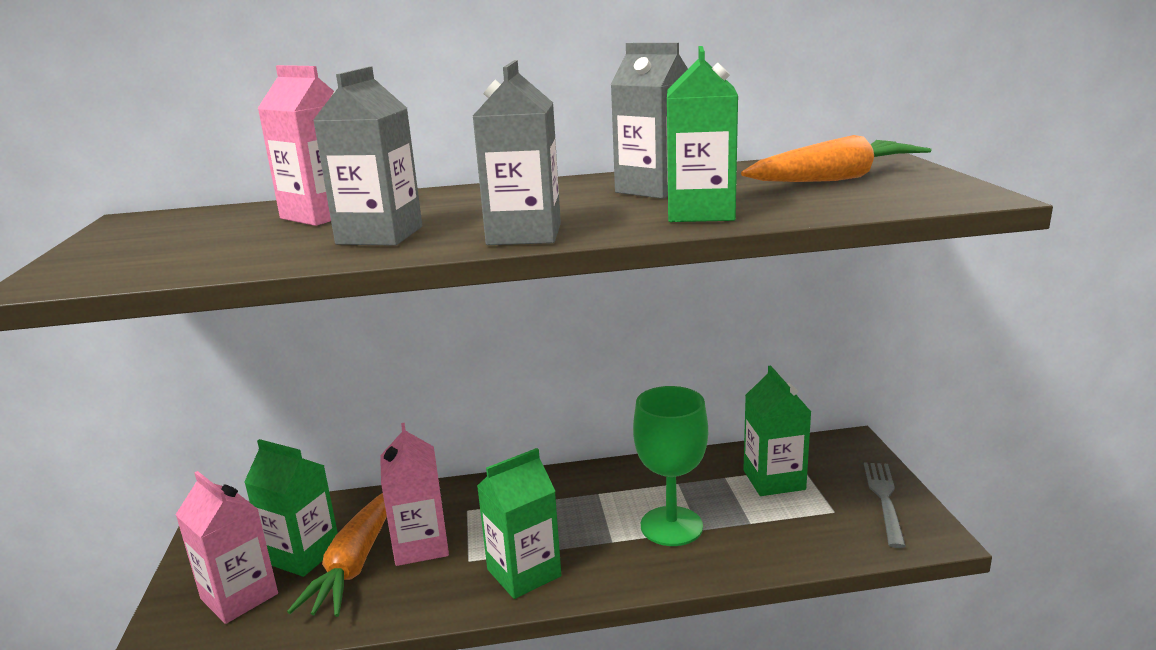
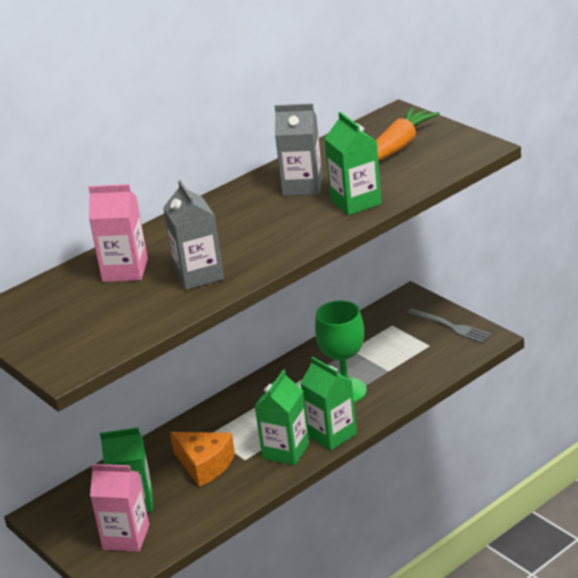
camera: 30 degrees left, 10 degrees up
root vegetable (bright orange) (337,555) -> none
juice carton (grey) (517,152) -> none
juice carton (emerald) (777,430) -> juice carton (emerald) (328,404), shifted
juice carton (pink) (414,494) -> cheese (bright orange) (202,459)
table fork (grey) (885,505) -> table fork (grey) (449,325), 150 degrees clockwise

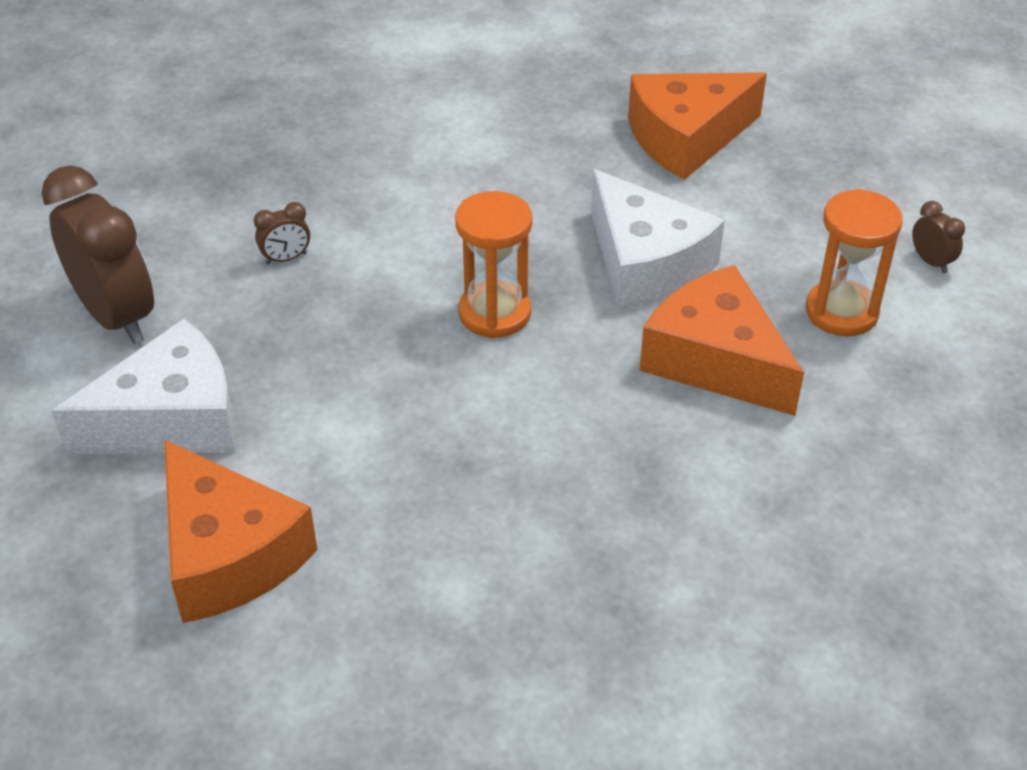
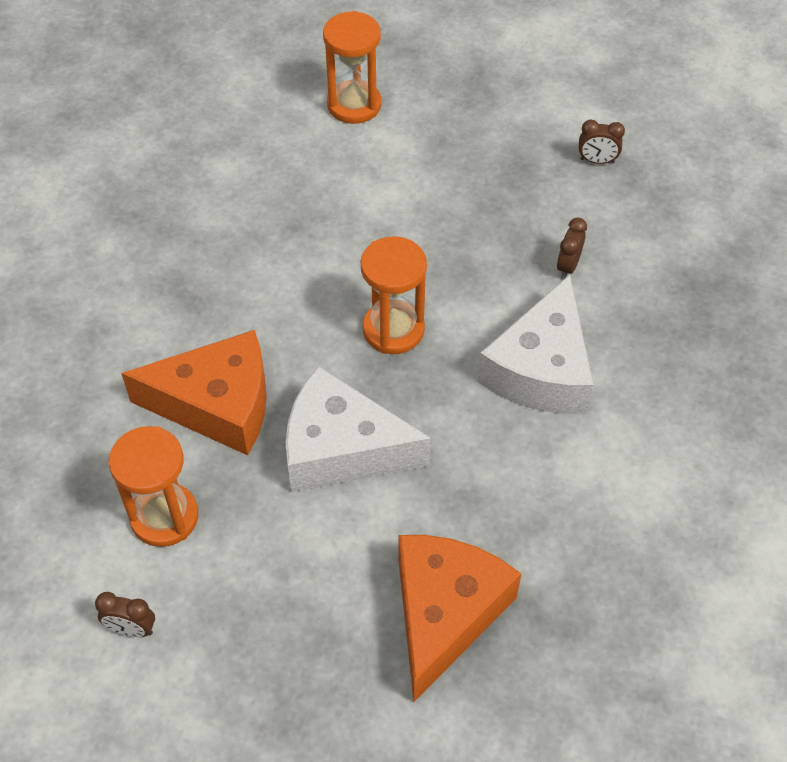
camera: 135 degrees right, 10 degrees up
cheese (pure white) (144,386) -> cheese (pure white) (535,344), shifted
cheese (bright orange) (240,531) -> sandglass (bright orange) (352,67)
alarm clock (brown) (98,254) -> alarm clock (brown) (602,141), x0.42

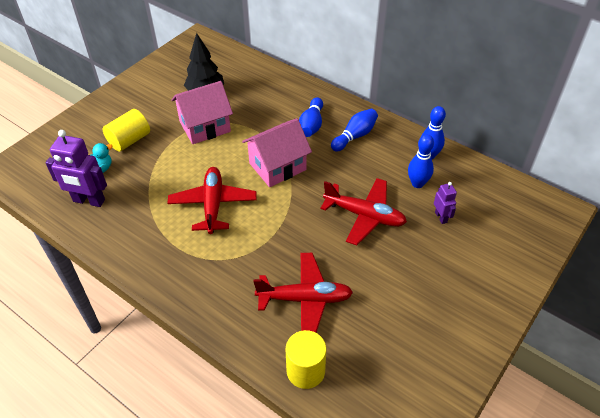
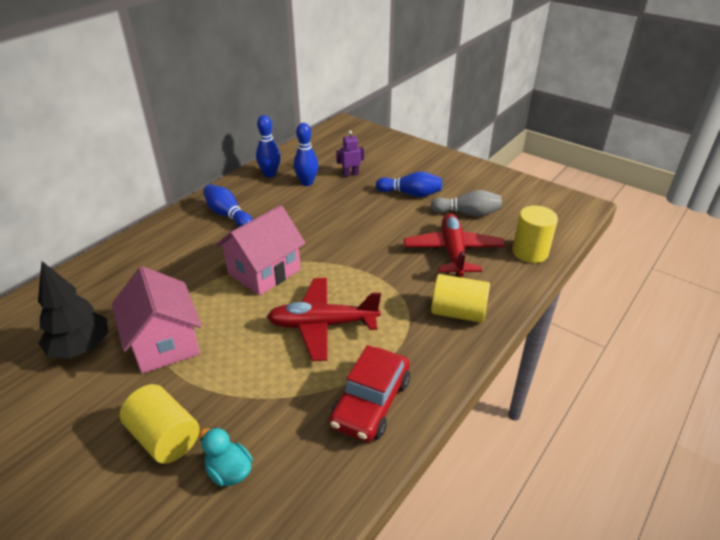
camera: 90 degrees left, 10 degrees down
robot figure (violet) (76,168) -> none
toy plane (scarlet) (363,212) -> none
none -> automobile (scarlet) (369,393)
none -> skittle (grey) (466,203)
none -> cylinder shape (golden) (460,298)
skittle (cobalt) (311,117) -> skittle (cobalt) (409,184), shifted
toy house (pink) (277,152) -> toy house (pink) (261,250), 75 degrees clockwise

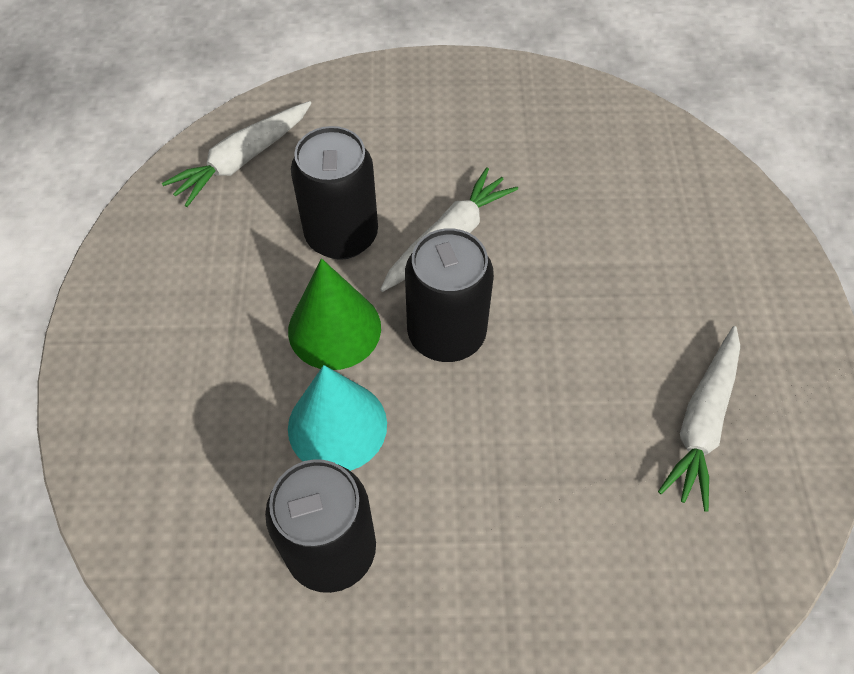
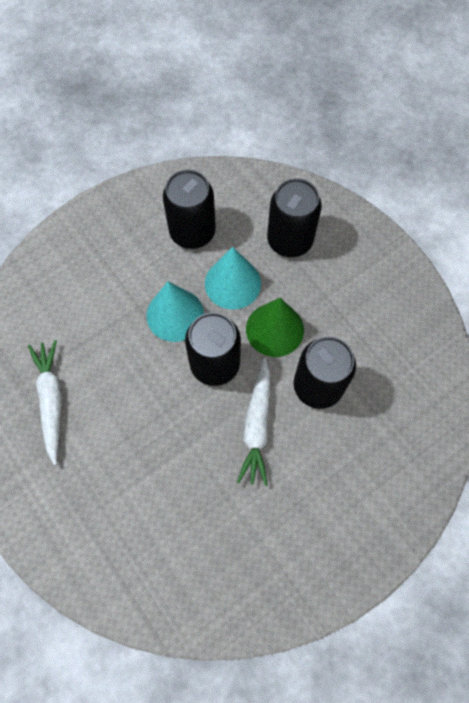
camera: 145 degrees right, 10 degrees up
root vegetable (pure white) (236,154) -> none
none -> cone shape (teal) (175,311)
none -> can (jet-black) (294,217)

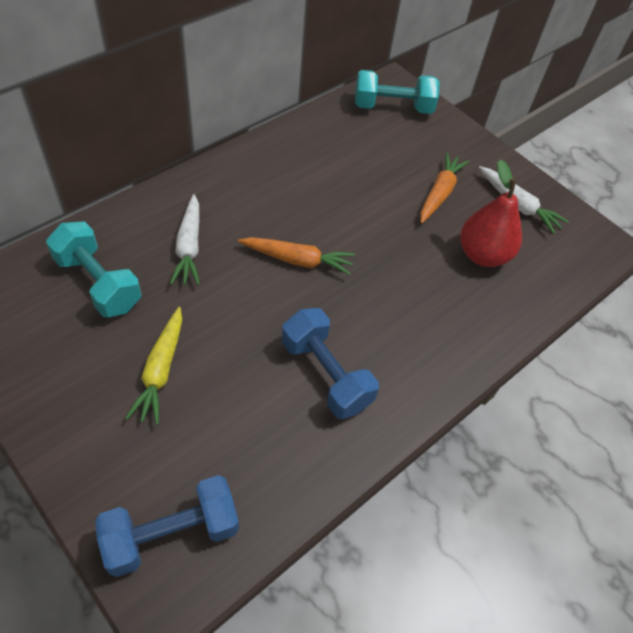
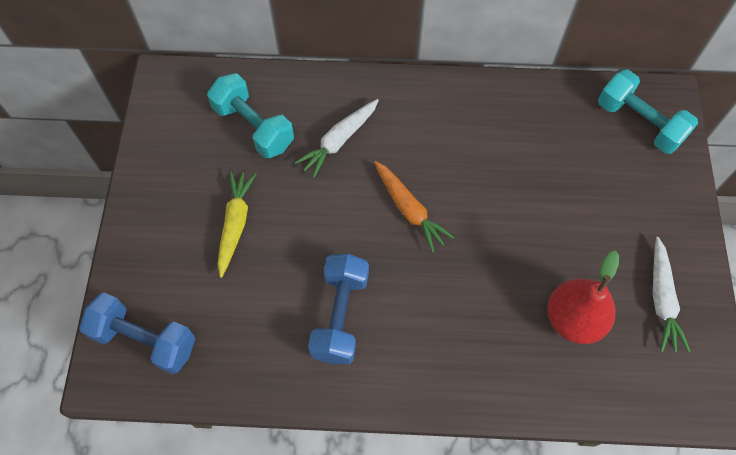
camera: 50 degrees right, 10 degrees up
root vegetable (bright orange) (444,187) -> none
dumbbell (teal) (94,269) -> dumbbell (teal) (250,115), 45 degrees counterclockwise
root vegetable (golden) (153,366) -> root vegetable (golden) (236,224), 135 degrees clockwise

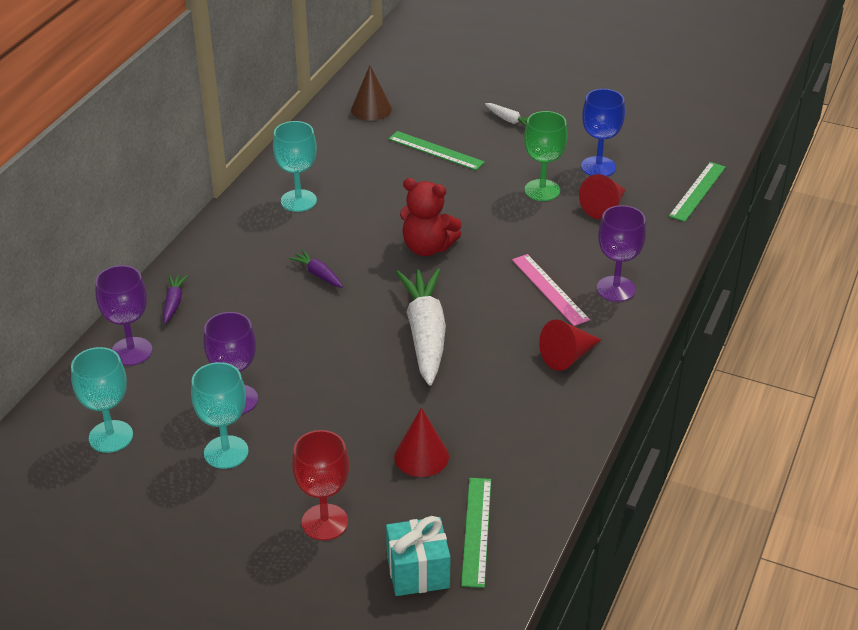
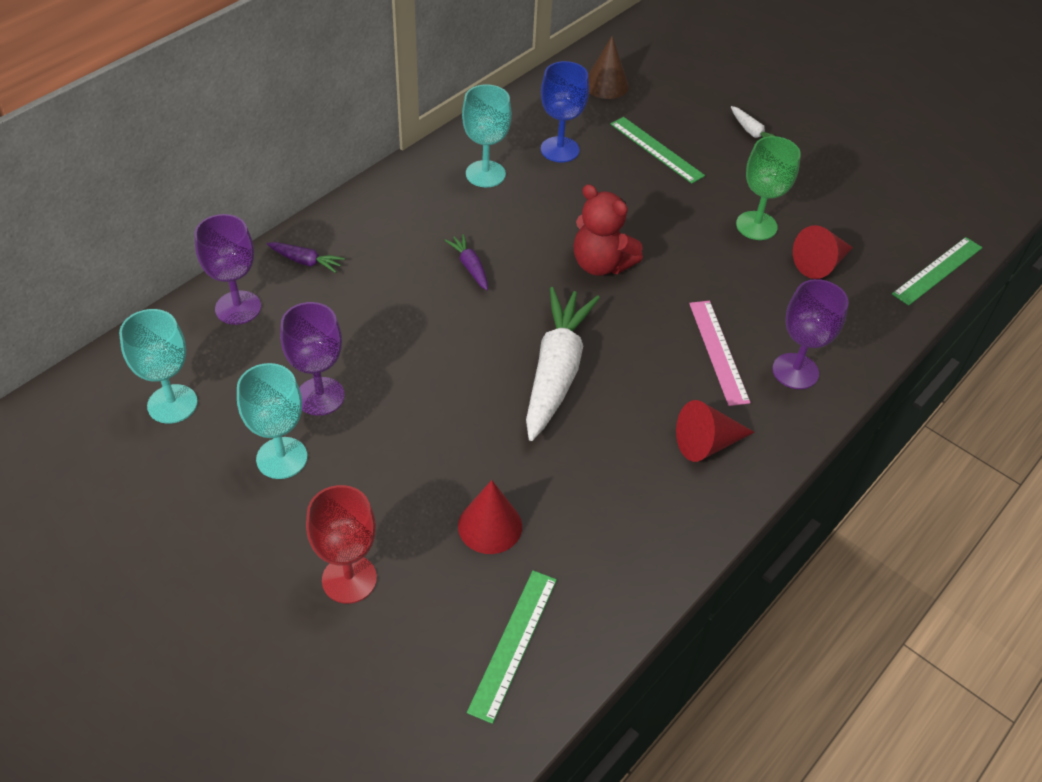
camera: 15 degrees right, 10 degrees up
present (teal) (418,556) -> none
chalice (cobalt) (603,132) -> chalice (cobalt) (565,111), shifted
root vegetable (violet) (175,299) -> root vegetable (violet) (306,257), 90 degrees clockwise

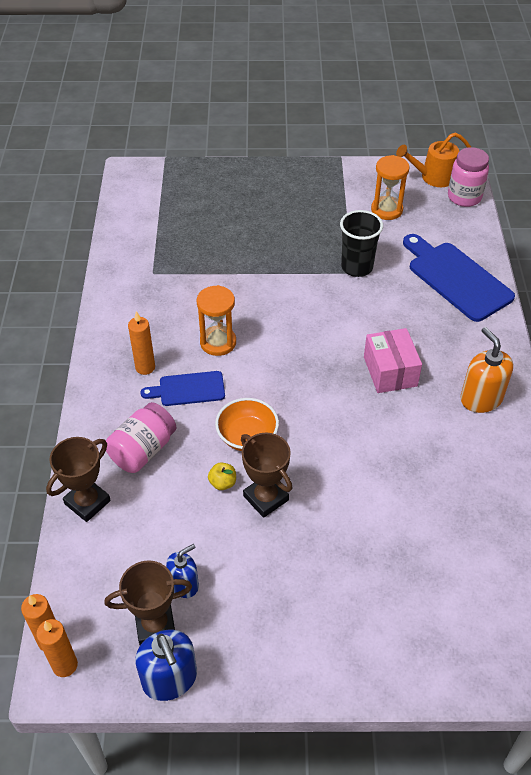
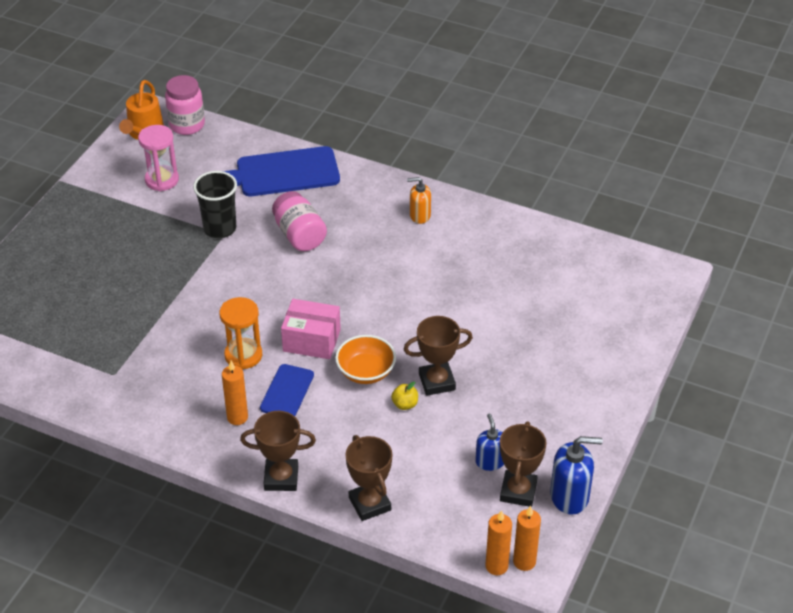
camera: 65 degrees left, 5 degrees down
none -> trophy (brown) (278,451)
jar (pink) (141,437) -> jar (pink) (299,221), shifted
box (pink) (393,360) -> box (pink) (311,329), shifted
sandglass (bright orange) (390,187) -> sandglass (pink) (158,158)
soap pump (bright orange) (486,370) -> soap pump (bright orange) (419,200), x0.65

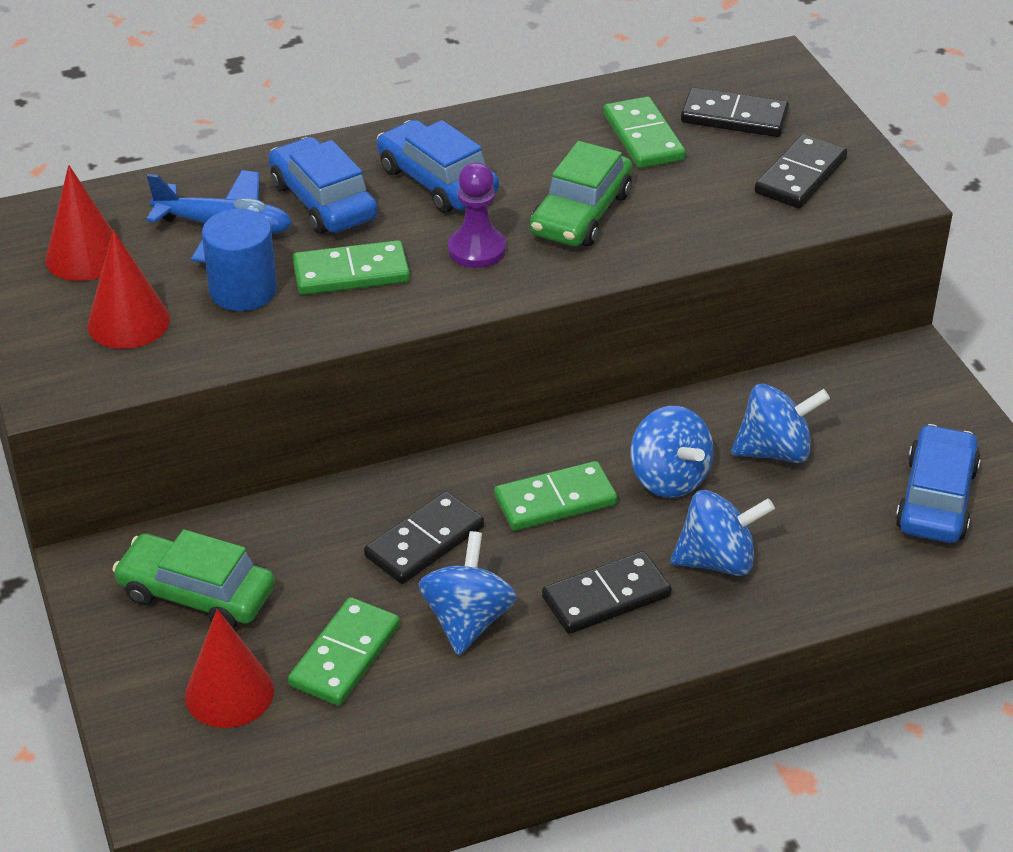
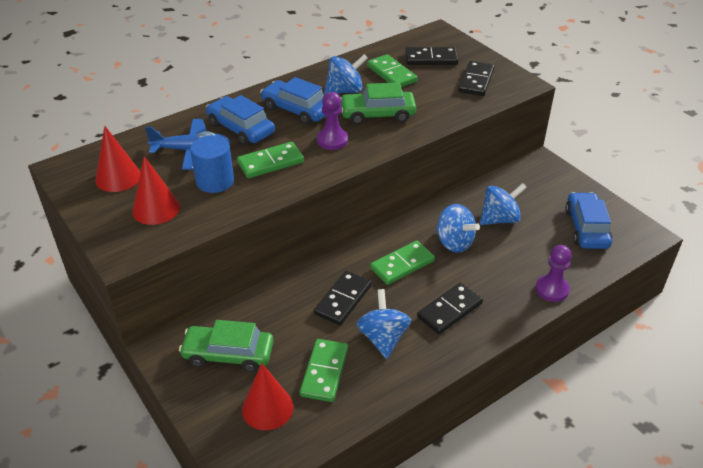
camera: 15 degrees left, 0 degrees up
none -> chess pawn (violet) (553,273)
spinning top (cobalt) (722,533) -> spinning top (cobalt) (346,74), shifted
automobile (emerald) (581,193) -> automobile (emerald) (378,103), 75 degrees clockwise

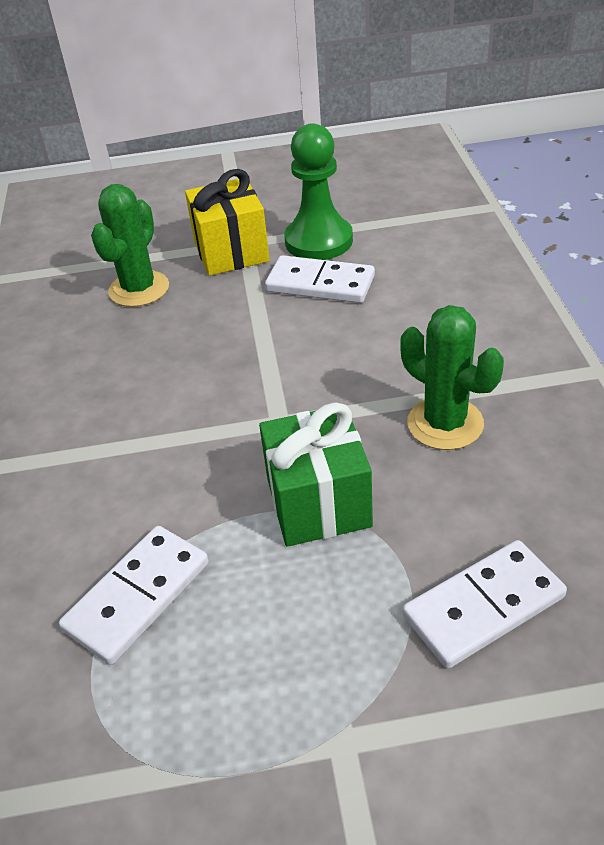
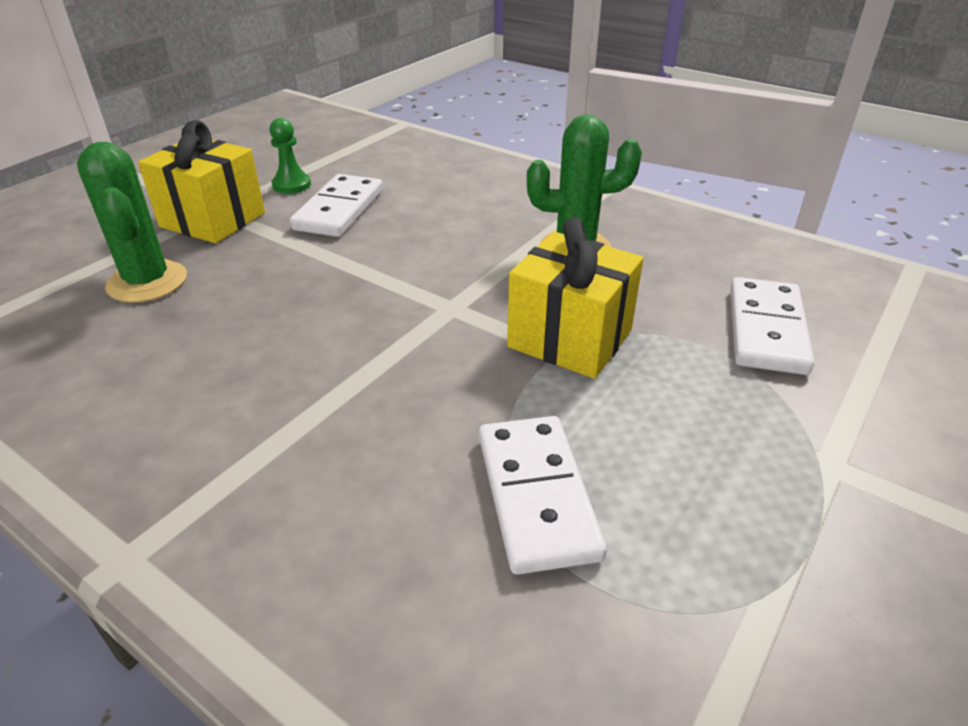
camera: 50 degrees left, 5 degrees down
present (emerald) (316,474) -> present (golden) (575,298)
domino tile (pure white) (320,279) -> domino tile (pure white) (336,205), 45 degrees counterclockwise
chess pawn (emerald) (318,191) -> chess pawn (emerald) (290,156), x0.53

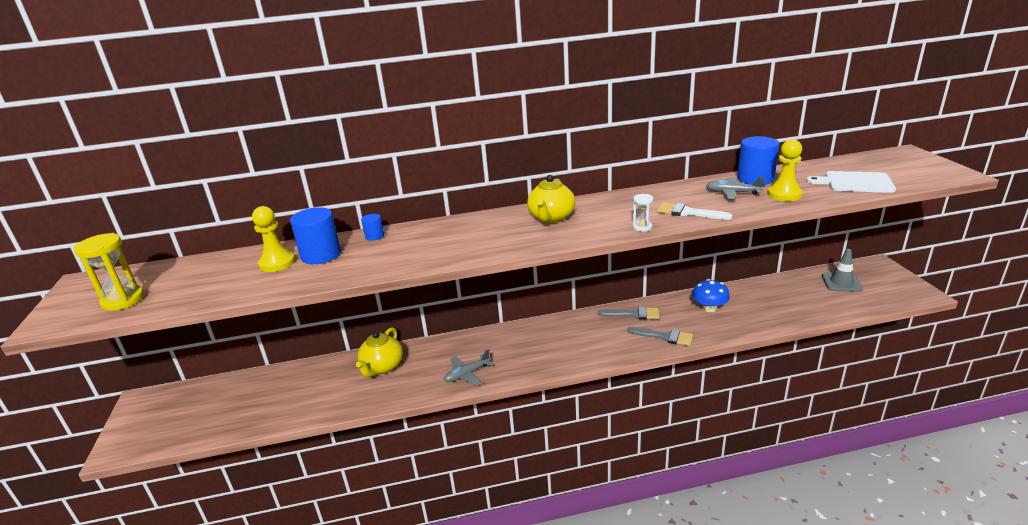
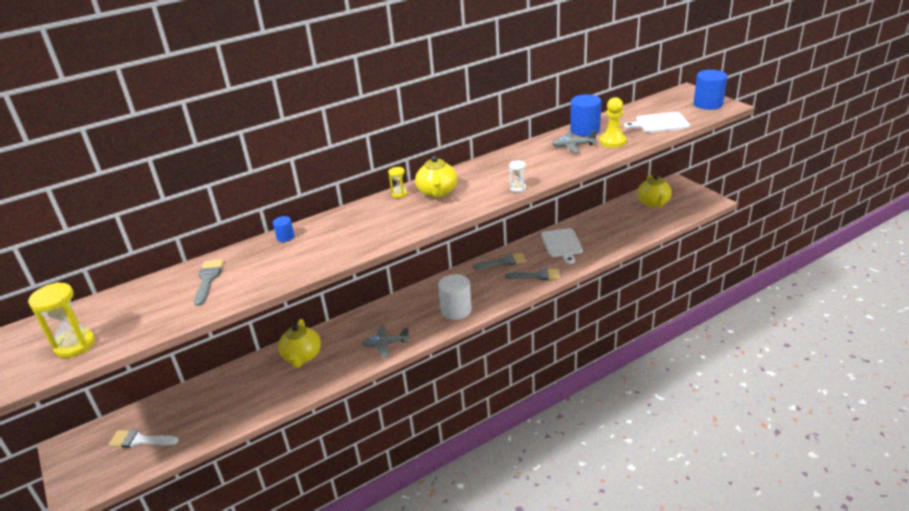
camera: 20 degrees left, 5 degrees up
none -> sandglass (golden) (398,182)
none -> cylinder shape (pure white) (455,297)
cylinder shape (cobalt) (315,235) -> cylinder shape (cobalt) (710,90), shifted
brush (pure white) (695,211) -> brush (pure white) (144,439), shifted
chess pawn (golden) (273,239) -> brush (grey) (209,283)
mushroom (cobalt) (711,295) -> cutting board (pure white) (562,246)
traffic cone (grey) (842,270) -> china teapot (golden) (654,191)
toy plane (grey) (469,367) -> toy plane (grey) (385,341), 45 degrees clockwise

